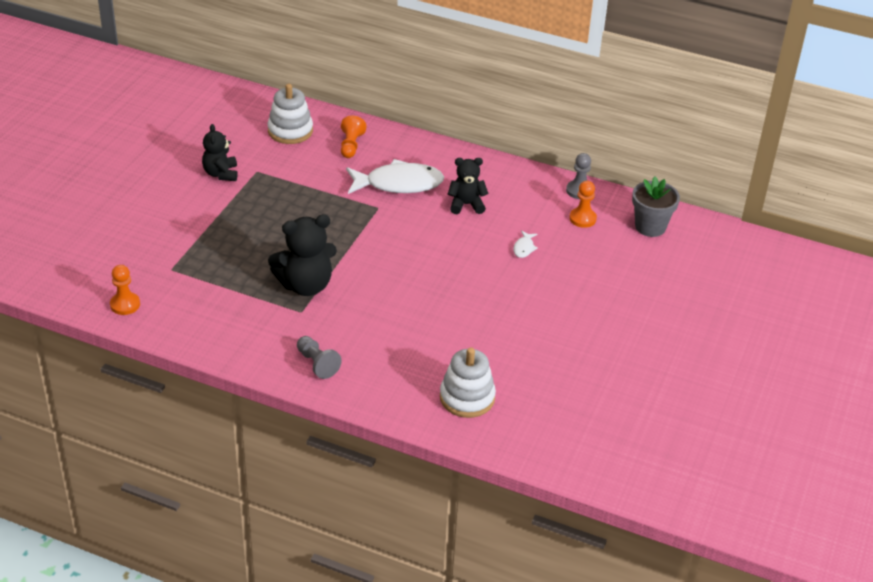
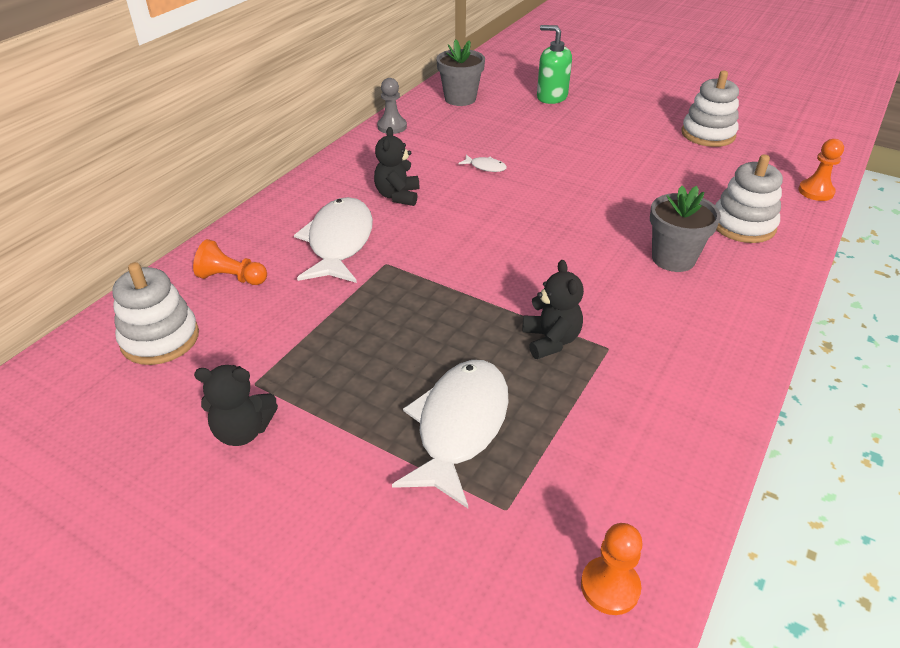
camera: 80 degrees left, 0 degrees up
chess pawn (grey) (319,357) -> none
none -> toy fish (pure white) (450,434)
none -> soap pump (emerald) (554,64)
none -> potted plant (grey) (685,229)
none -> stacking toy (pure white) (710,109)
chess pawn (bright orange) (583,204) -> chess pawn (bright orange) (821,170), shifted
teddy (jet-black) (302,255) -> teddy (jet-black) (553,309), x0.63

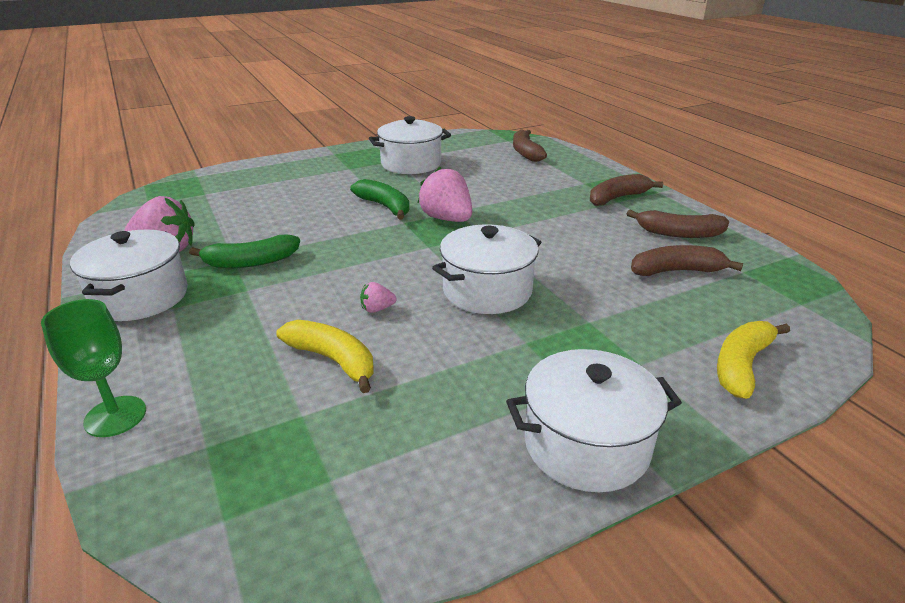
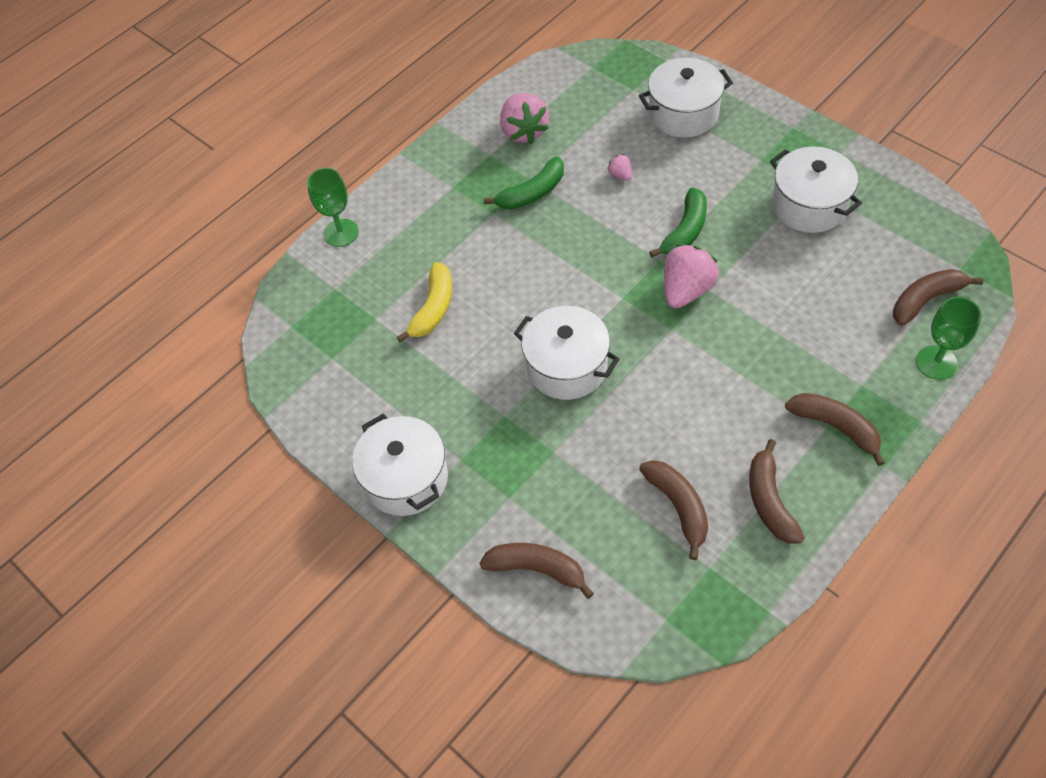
camera: 75 degrees right, 25 degrees up
none -> chalice (emerald) (949,338)
pot (pure white) (129,275) -> pot (pure white) (686,98), shifted
toy strawberry (pink) (378,297) -> toy strawberry (pink) (619,167), shifted
toy banana (golden) (753,360) -> toy banana (brown) (536,571)
toy banana (emerald) (244,251) -> toy banana (emerald) (524,183), 90 degrees counterclockwise

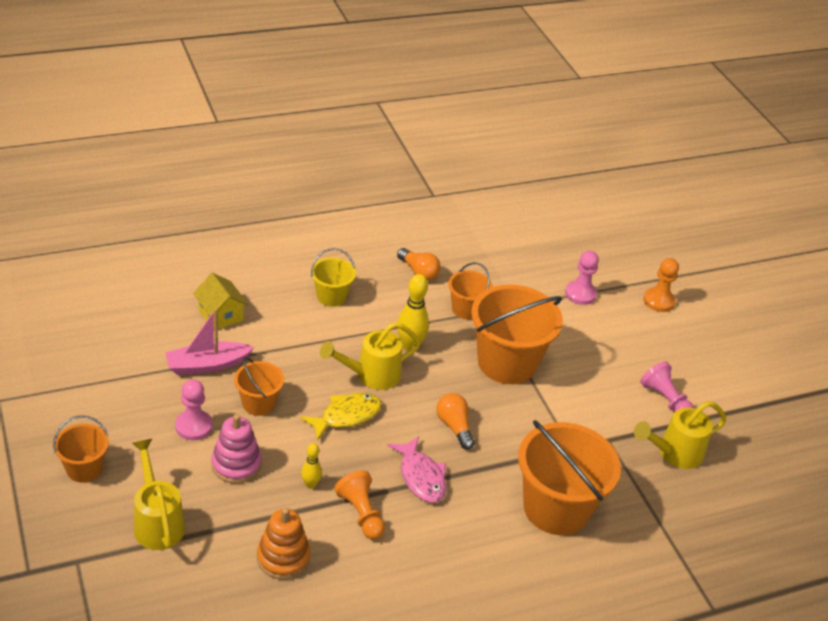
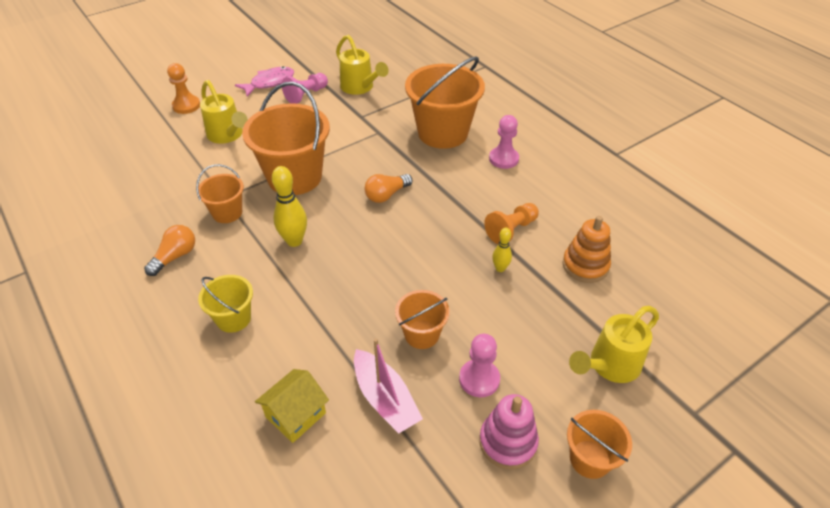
camera: 100 degrees left, 5 degrees up
toy fish (golden) (340,417) -> none
stacking toy (pink) (236,449) -> stacking toy (pink) (509,431), shifted
watering pot (golden) (370,356) -> watering pot (golden) (224,112), shifted
toy fish (pink) (416,469) -> toy fish (pink) (264,81), shifted
chess pawn (pink) (582,278) -> chess pawn (pink) (504,142), shifted

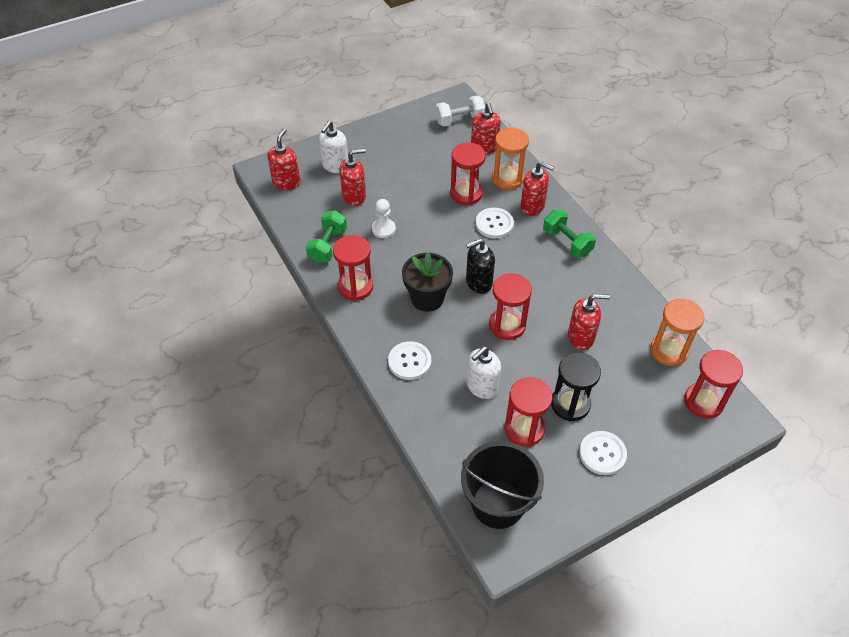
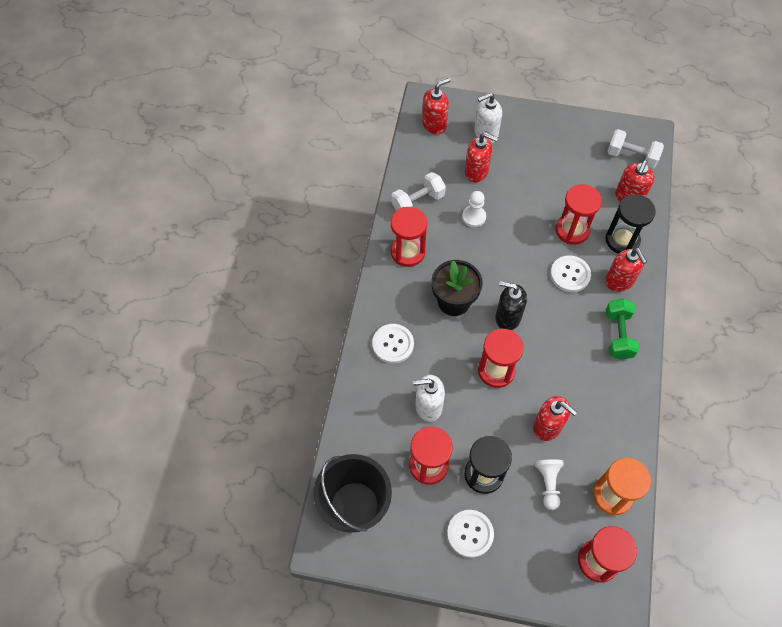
camera: 40 degrees right, 10 degrees up
none -> chess pawn (pure white) (549,485)
dumbbell (emerald) (326,236) -> dumbbell (pure white) (418,191)
sandglass (bright orange) (510,158) -> sandglass (jet-black) (630,224)

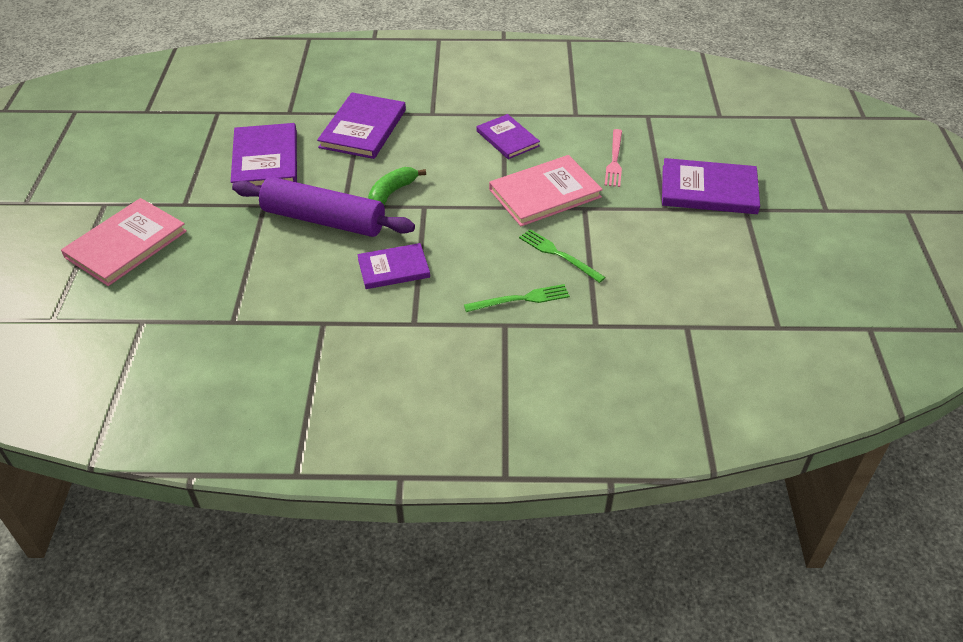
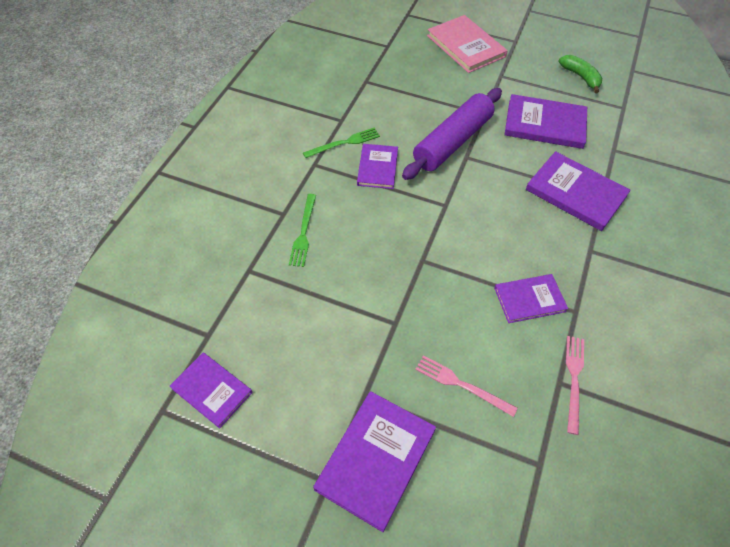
camera: 110 degrees right, 10 degrees up
hardback (pink) (546,190) -> none
none -> hardback (violet) (211,391)
none -> table fork (pink) (575,385)
toy banana (emerald) (397,186) -> toy banana (emerald) (580,74), shifted
table fork (emerald) (562,256) -> table fork (emerald) (341,143), shifted

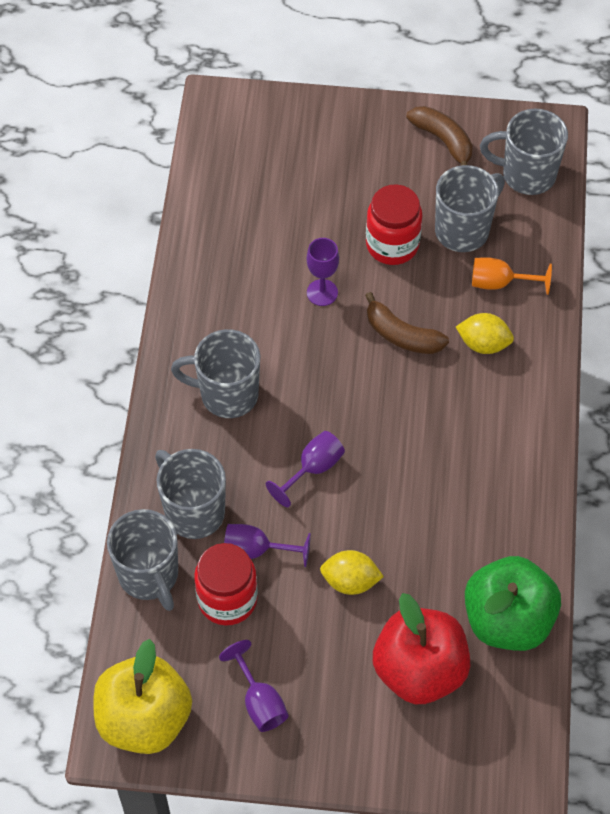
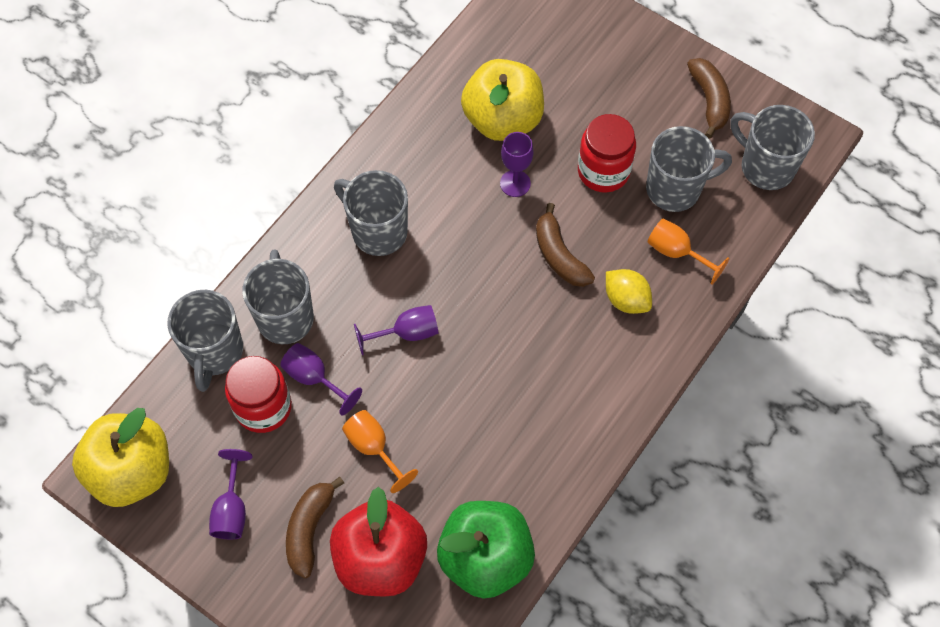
camera: 30 degrees right, 5 degrees up
none -> toy banana (brown) (315,527)
none -> apple fruit (golden) (502,100)
toy lemon (golden) (352,572) -> chalice (bright orange) (380,451)

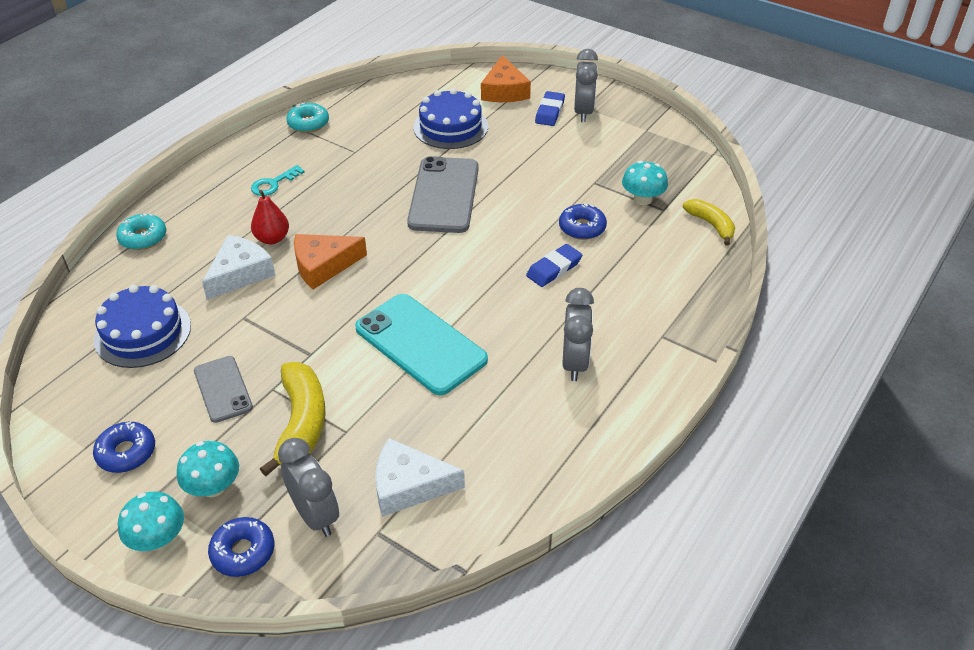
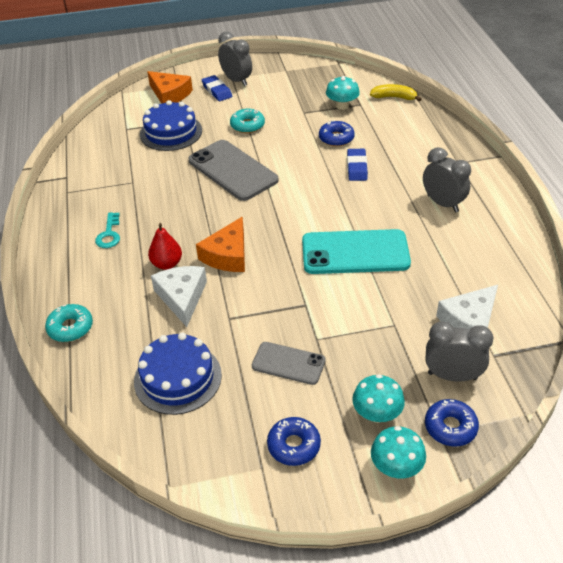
camera: 45 degrees left, 0 degrees up
toy banana (golden) (293,419) -> none
glazed donut (teal) (307,118) -> glazed donut (teal) (247,121), shifted

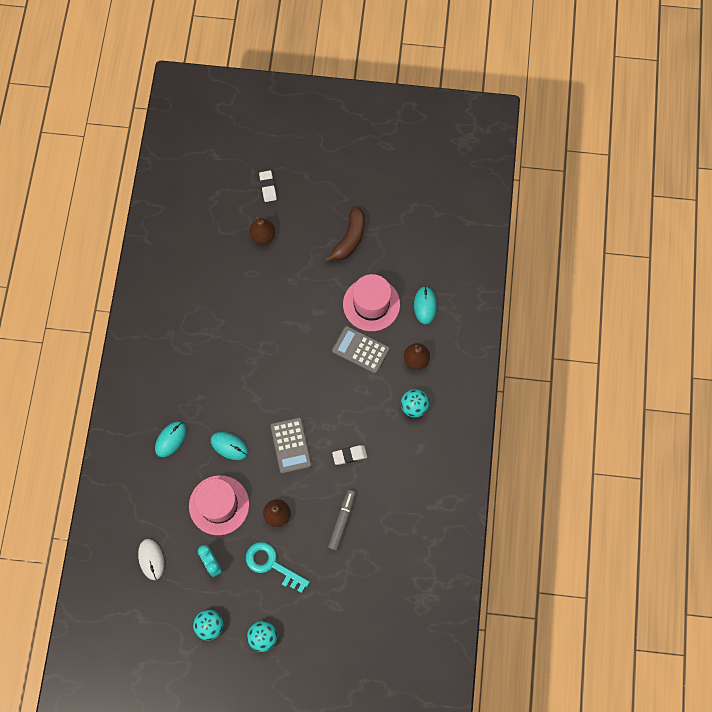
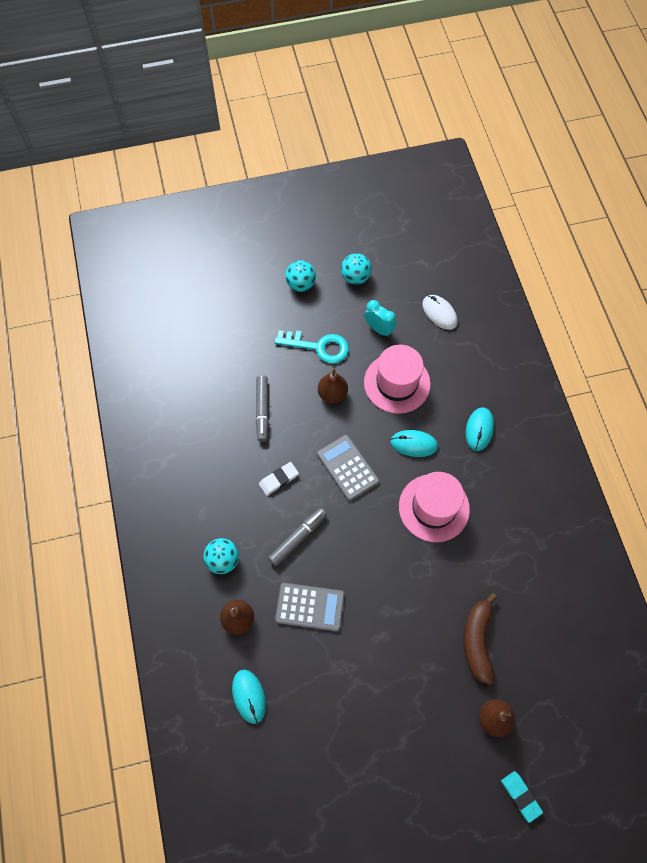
camera: 160 degrees right, 5 degrees down
none -> marker (grey) (297,537)
toy banana (brown) (344,234) -> toy banana (brown) (480,639), shifted
tall hat (pink) (371,302) -> tall hat (pink) (434,507), shifted
pencil eraser (pure white) (268,186) -> pencil eraser (teal) (522,797)

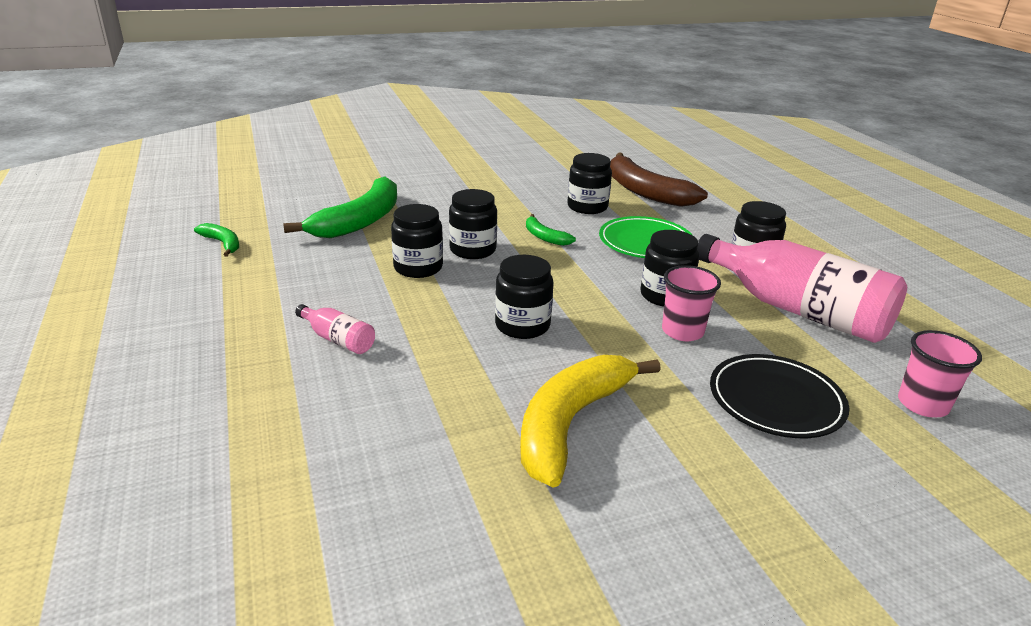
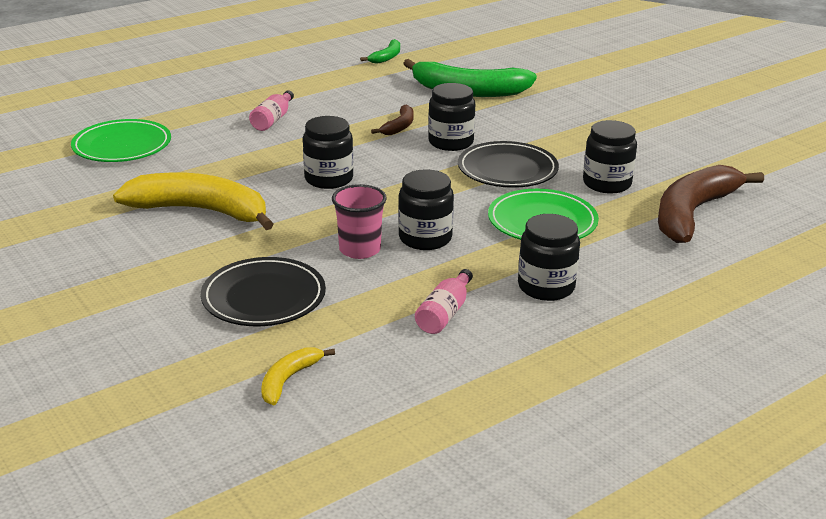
camera: 75 degrees right, 0 degrees up
none -> dinner plate (emerald) (121,140)
jar (jet-black) (417,241) -> toy banana (brown) (392,120)
toy banana (emerald) (551,230) -> dinner plate (jet-black) (508,164)
beaker (pink) (940,373) -> toy banana (golden) (298,376)
drink bottle (pink) (802,288) -> drink bottle (pink) (444,301), x0.42

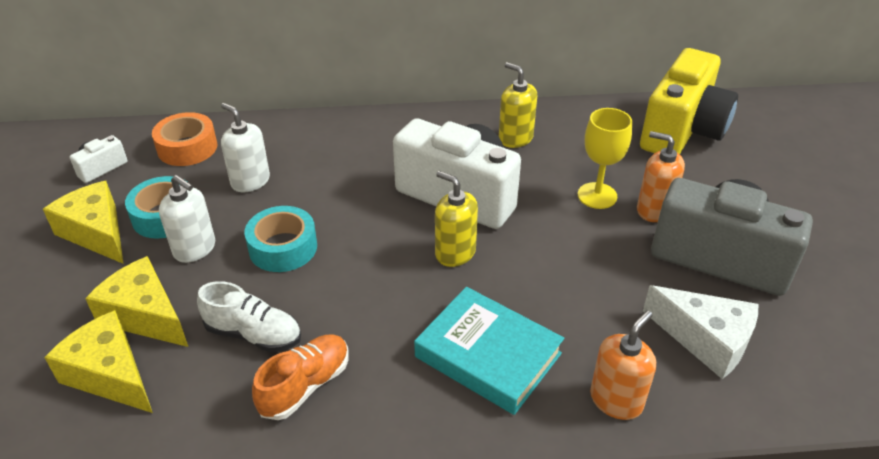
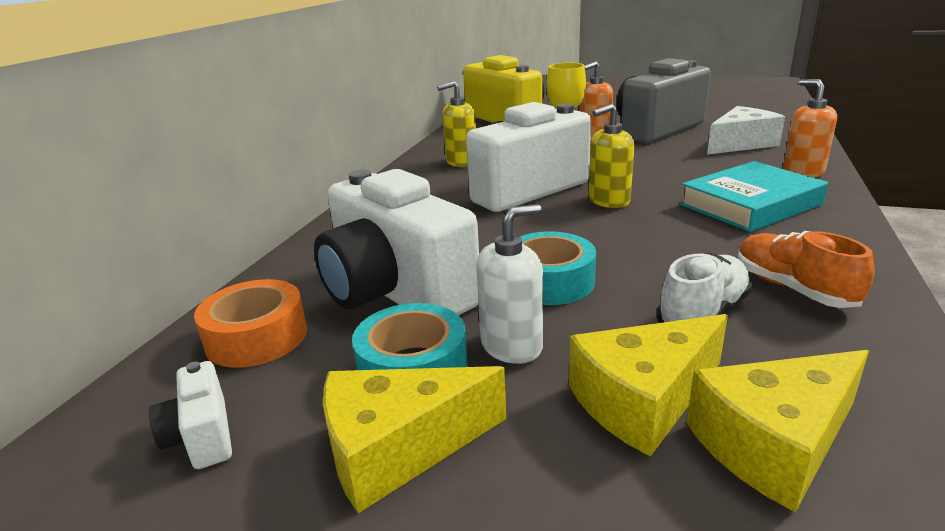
camera: 65 degrees left, 15 degrees down
soap pump (pure white) (245,147) -> photo camera (pure white) (396,242)

